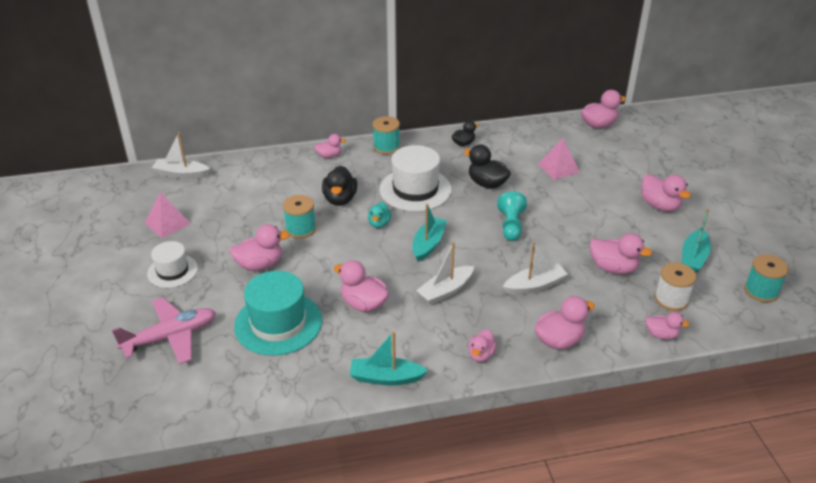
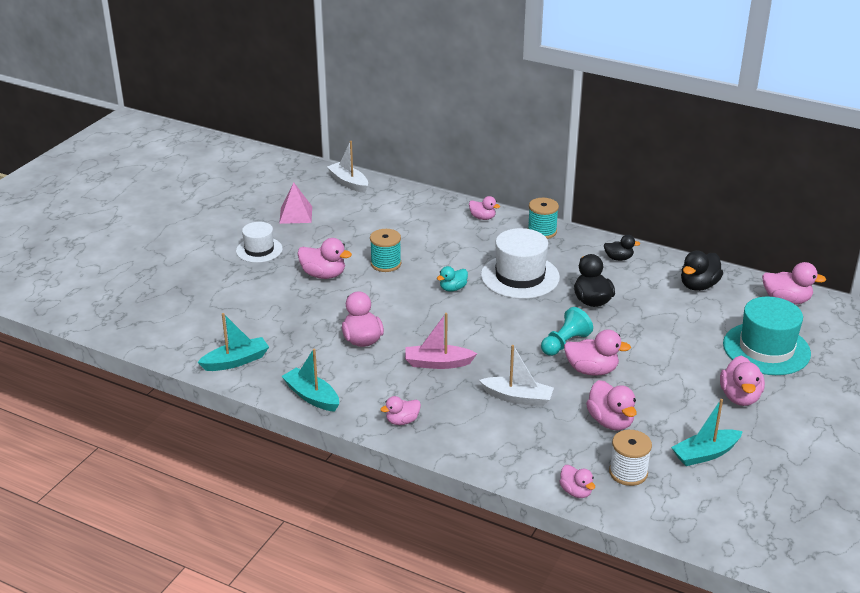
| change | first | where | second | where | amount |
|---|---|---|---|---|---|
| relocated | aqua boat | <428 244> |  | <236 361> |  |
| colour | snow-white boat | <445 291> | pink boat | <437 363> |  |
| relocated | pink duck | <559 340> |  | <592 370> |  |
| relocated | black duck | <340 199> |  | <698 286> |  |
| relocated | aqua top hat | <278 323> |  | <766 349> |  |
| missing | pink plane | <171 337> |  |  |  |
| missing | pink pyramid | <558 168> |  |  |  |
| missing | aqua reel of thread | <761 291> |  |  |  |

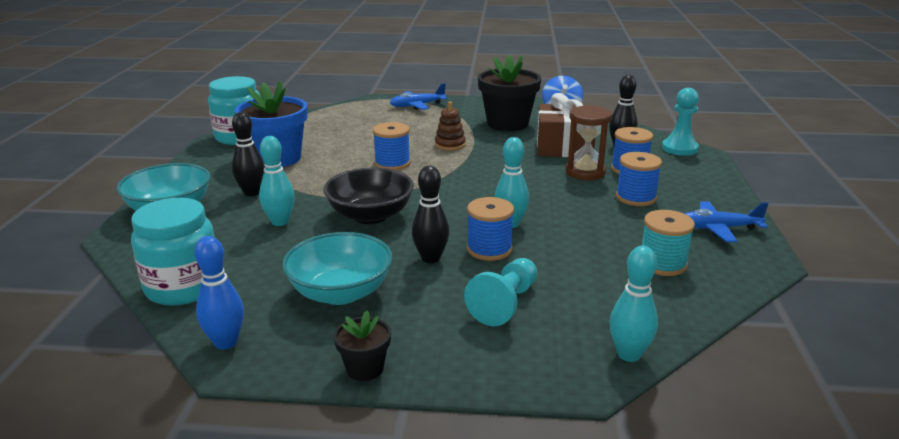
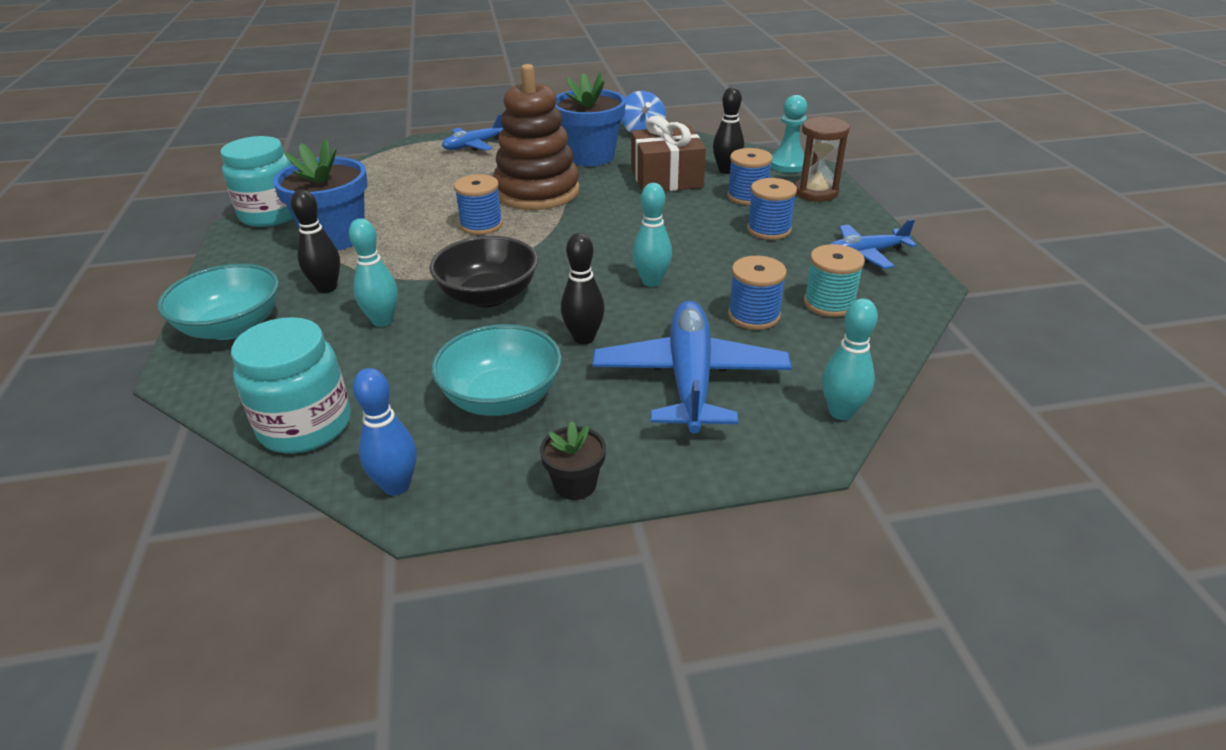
| change | first | where | second | where | amount |
|---|---|---|---|---|---|
| size | dark brown stacking toy | <450 145> |  | <537 192> | x2.33 |
| colour | black flower pot | <507 124> | cobalt flower pot | <590 156> |  |
| exchanged | aqua game pawn | <505 304> | cobalt plane | <690 378> |  |
| relocated | cobalt reel of thread | <489 249> |  | <754 315> |  |
| relocated | dark brown sand timer | <585 172> |  | <815 192> |  |

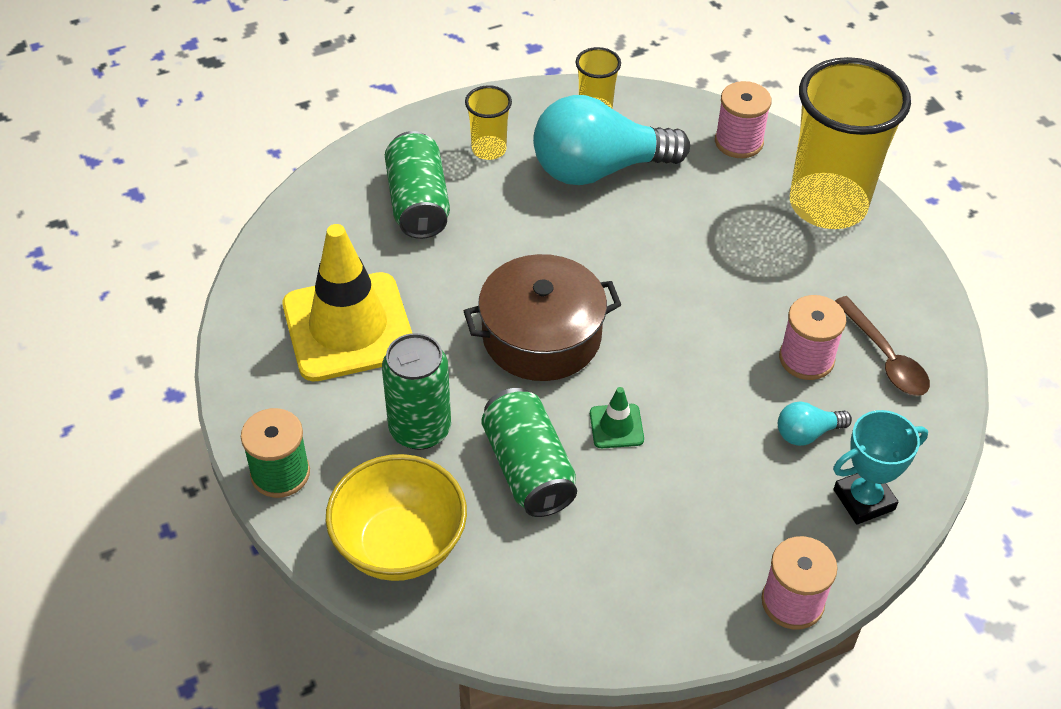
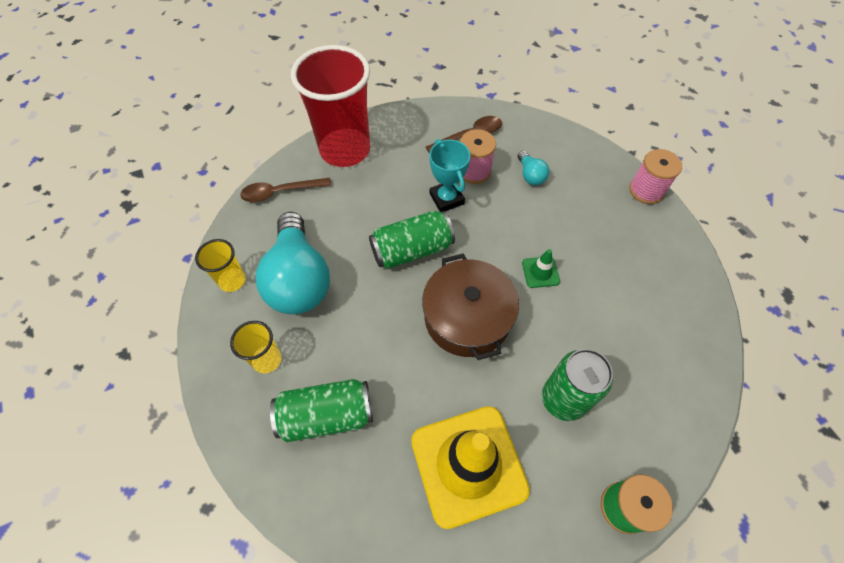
| change | first | where | second | where | amount |
|---|---|---|---|---|---|
| exchanged | pink reel of thread | <738 142> | dark brown teaspoon | <280 192> |  |
| colour | yellow tumbler | <828 205> | crimson tumbler | <345 150> |  |
| relocated | emerald can | <528 469> |  | <412 250> |  |
| relocated | aqua trophy | <864 499> |  | <446 199> |  |
| missing | yellow deep dish | <400 545> |  |  |  |

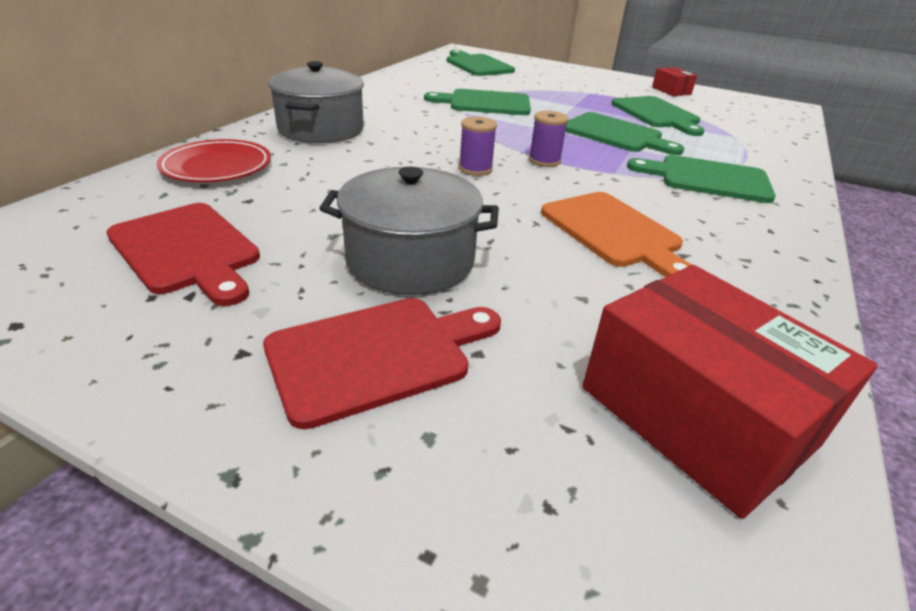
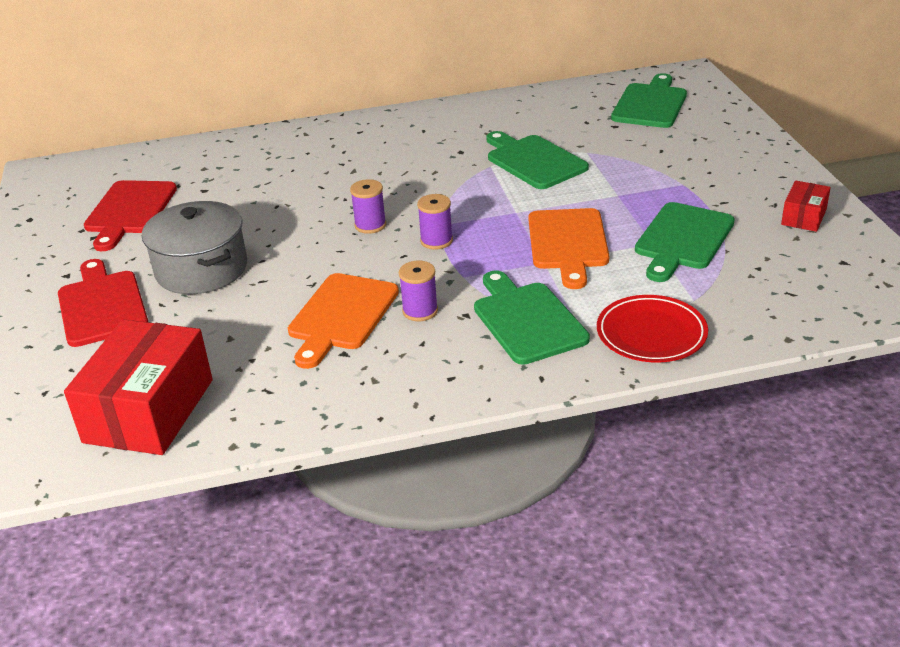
| change | first | where | second | where | amount |
|---|---|---|---|---|---|
| spun | crimson cutting board | <376 354> |  | <101 305> | 135 degrees counterclockwise |
| appeared |  |  | violet reel of thread | <420 311> |  |
| colour | emerald cutting board | <615 134> | bright orange cutting board | <568 243> |  |
| relocated | crimson dinner plate | <217 166> |  | <651 334> |  |
| missing | ash-grey cooking pot | <321 129> |  |  |  |

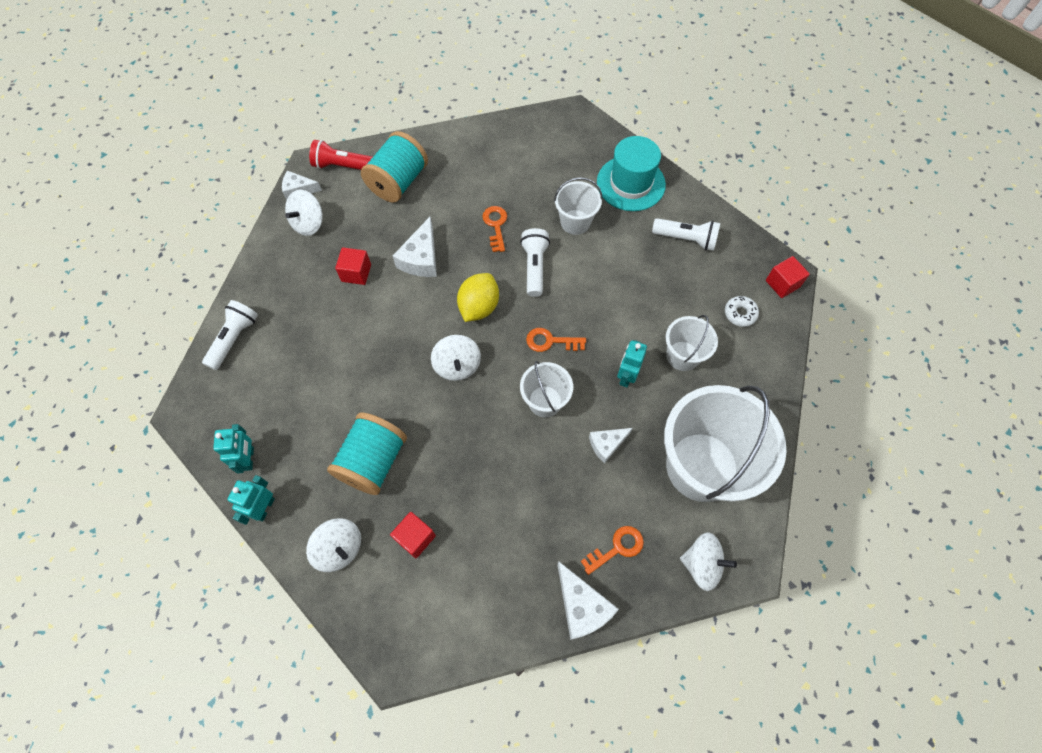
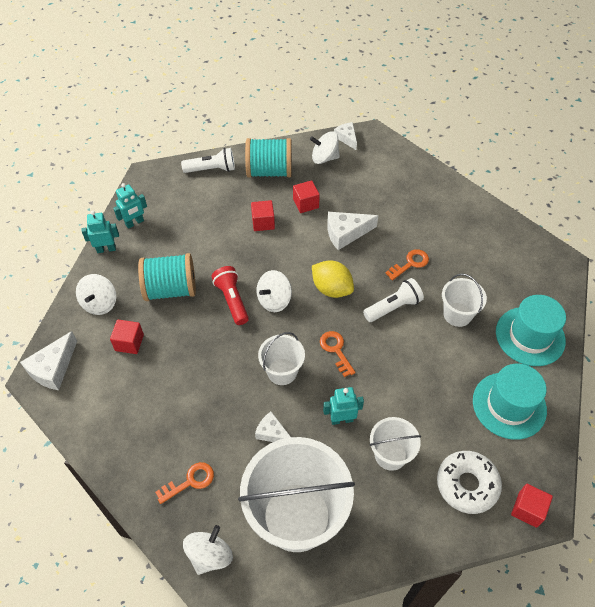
| change | first | where | second | where | amount |
|---|---|---|---|---|---|
| relocated | snow-white piece of cheese | <582 606> |  | <53 368> |  |
| spun | bright orange door key | <617 548> |  | <190 481> | 60 degrees counterclockwise |
| spun | snow-white whirligig | <702 564> |  | <210 555> | 135 degrees counterclockwise |
| relocated | crimson flashlight | <342 166> |  | <232 300> |  |
| relocated | aqua reel of thread | <398 182> |  | <269 171> |  |
| appeared |  |  | crimson solid cube | <263 222> |  |
| spun | yellow citrus fruit | <479 307> |  | <331 289> | 45 degrees clockwise |
| size | snow-white glazed donut | <740 314> |  | <467 484> | x1.82 |
| exchanged | snow-white flashlight | <686 239> | aqua top hat | <509 405> |  |

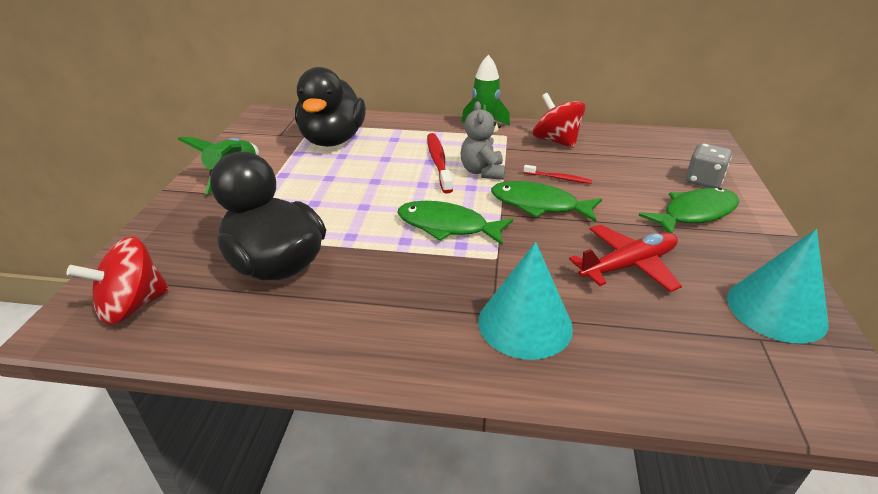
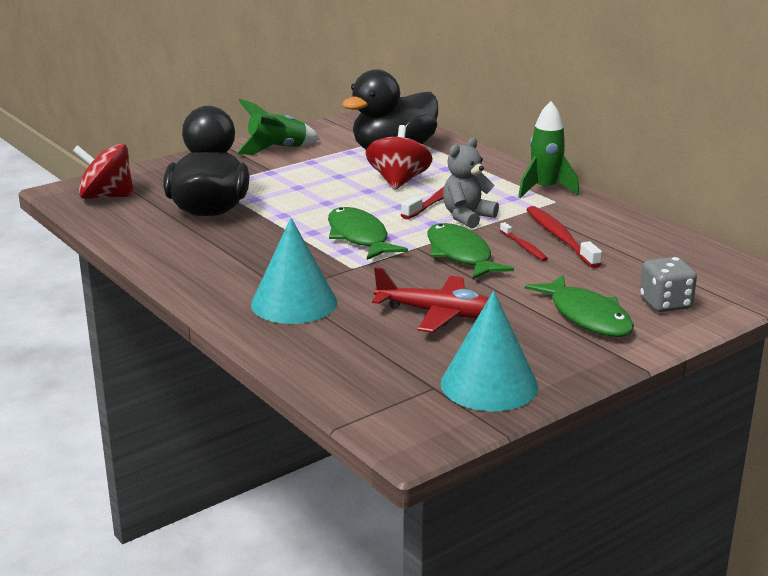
| change | first | where | second | where | amount |
|---|---|---|---|---|---|
| relocated | crimson whirligig | <556 141> |  | <398 181> |  |
| spun | emerald fish | <694 213> |  | <586 316> | 45 degrees clockwise |
| appeared |  |  | crimson tooth brush | <560 237> |  |

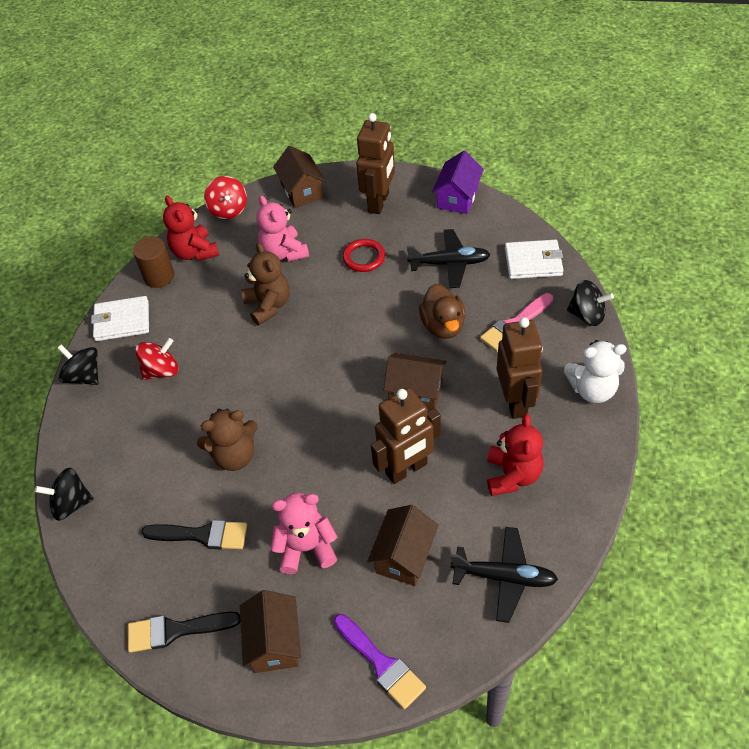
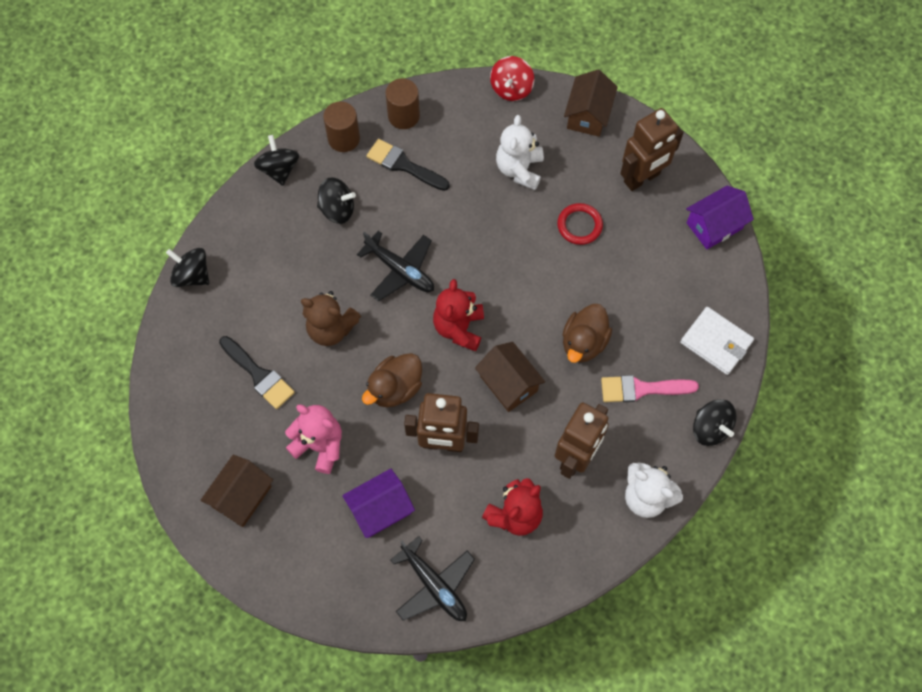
| change | first | where | second | where | amount |
|---|---|---|---|---|---|
| colour | crimson whirligig | <161 370> | black whirligig | <337 209> |  |
| exchanged | snow-white card wallet | <122 321> | dark brown cylinder | <344 138> |  |
| colour | dark brown toy house | <404 556> | violet toy house | <380 509> |  |
| relocated | black plane | <449 263> |  | <400 270> |  |
| appeared |  |  | dark brown duck | <395 388> |  |
| relocated | black brush | <175 630> |  | <403 165> |  |
| relocated | crimson teddy | <195 252> |  | <459 328> |  |
| colour | pink teddy | <284 253> | snow-white teddy | <519 169> |  |
| missing | dark brown teddy | <268 305> |  |  |  |
| missing | violet brush | <381 664> |  |  |  |

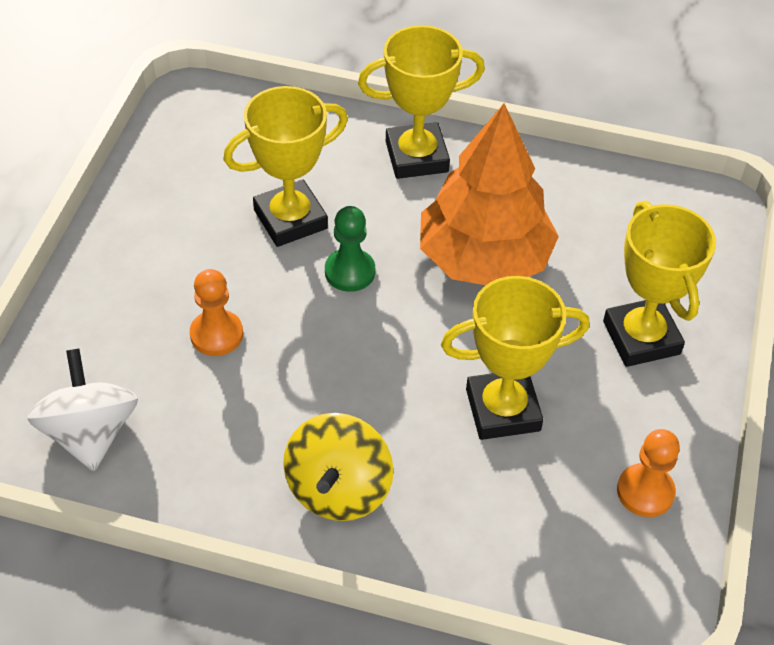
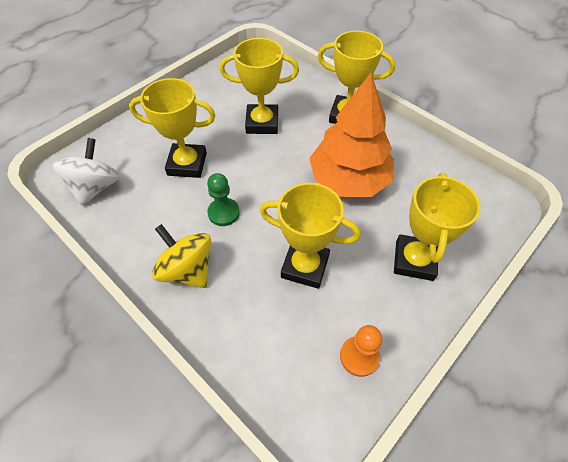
| change | first | where | second | where | amount |
|---|---|---|---|---|---|
| exchanged | bright orange game pawn | <216 334> | yellow trophy | <187 164> |  |
| spun | yellow whirligig | <338 489> |  | <187 270> | 90 degrees clockwise |
| relocated | emerald game pawn | <350 272> |  | <223 213> |  |

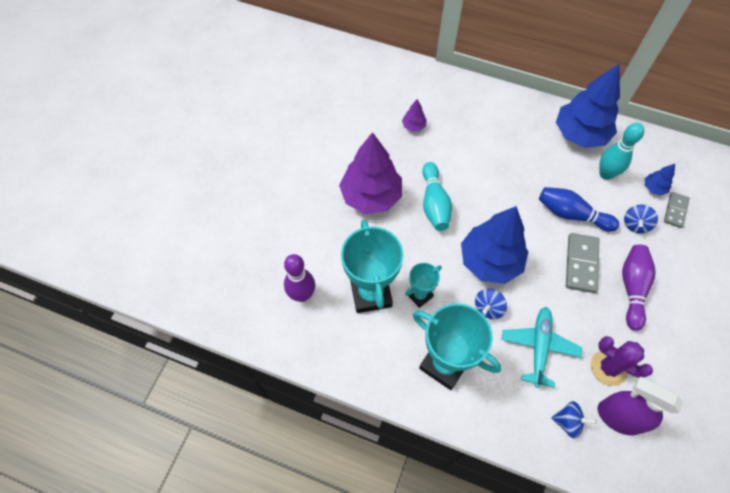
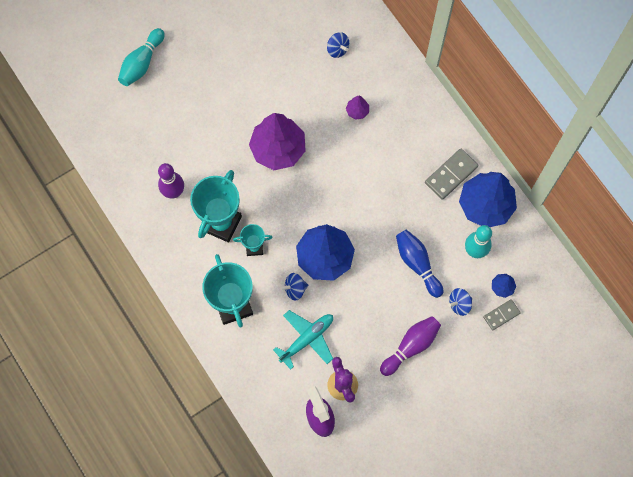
| change | first | where | second | where | amount |
|---|---|---|---|---|---|
| relocated | aqua tenpin | <434 203> |  | <142 63> |  |
| relocated | cobalt whirligig | <568 422> |  | <337 49> |  |
| relocated | ash-grey domino tile | <581 264> |  | <451 174> |  |

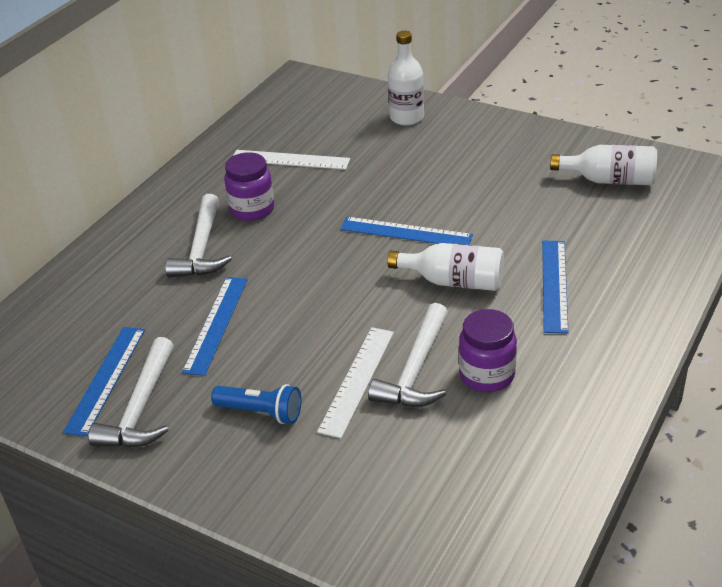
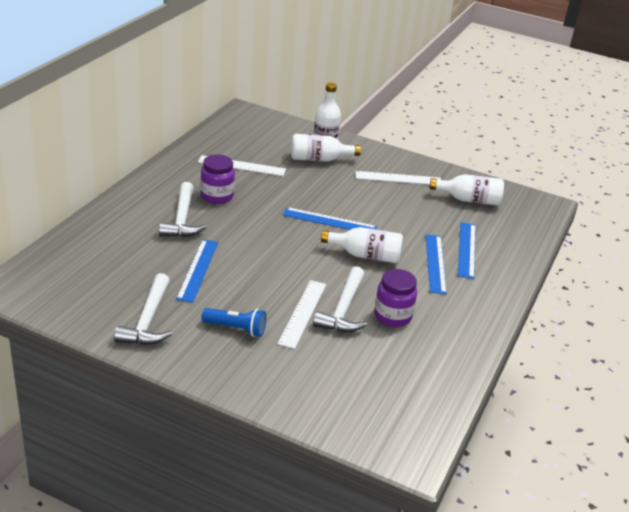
| change | first | where | second | where | amount |
|---|---|---|---|---|---|
| appeared |  |  | snow-white bottle | <319 159> |  |
| appeared |  |  | snow-white ruler | <398 178> |  |
| relocated | cobalt ruler | <106 379> |  | <467 249> |  |

